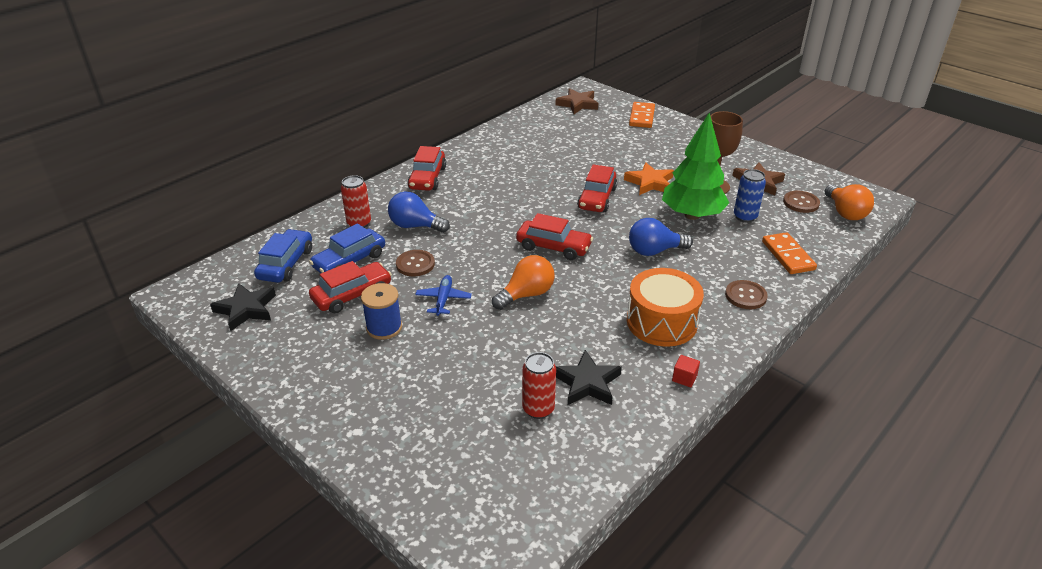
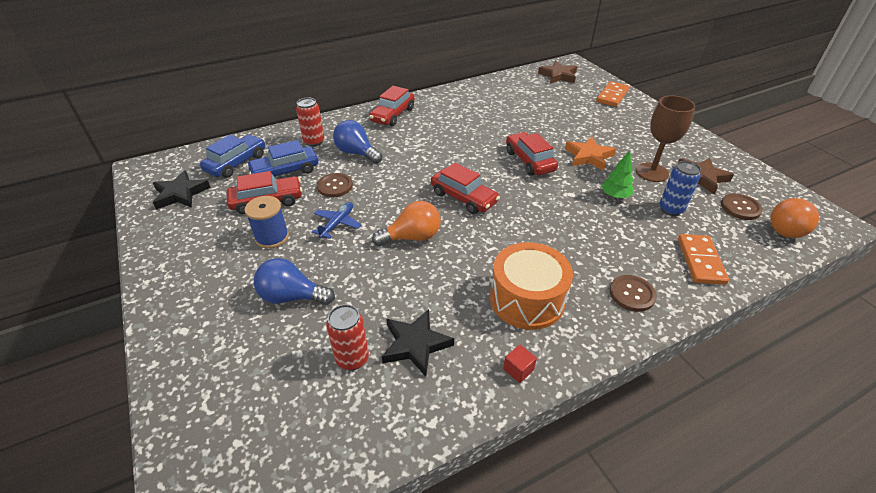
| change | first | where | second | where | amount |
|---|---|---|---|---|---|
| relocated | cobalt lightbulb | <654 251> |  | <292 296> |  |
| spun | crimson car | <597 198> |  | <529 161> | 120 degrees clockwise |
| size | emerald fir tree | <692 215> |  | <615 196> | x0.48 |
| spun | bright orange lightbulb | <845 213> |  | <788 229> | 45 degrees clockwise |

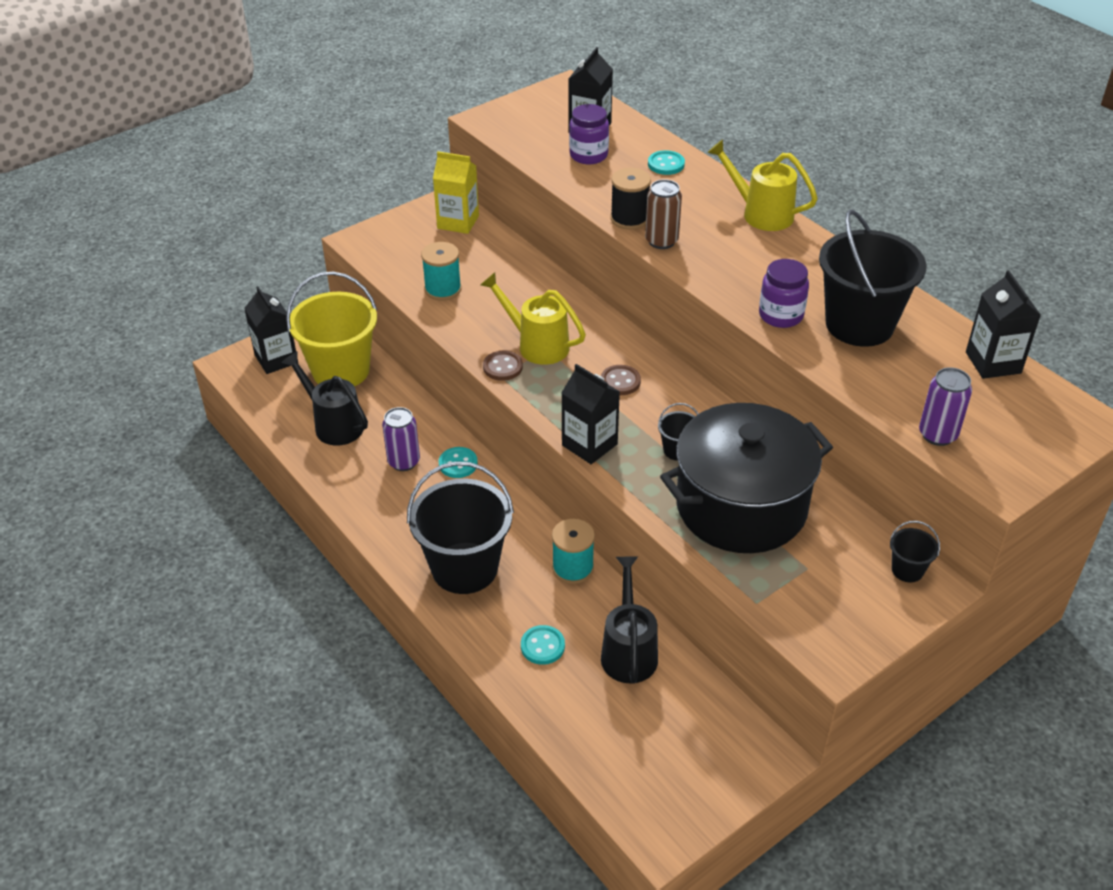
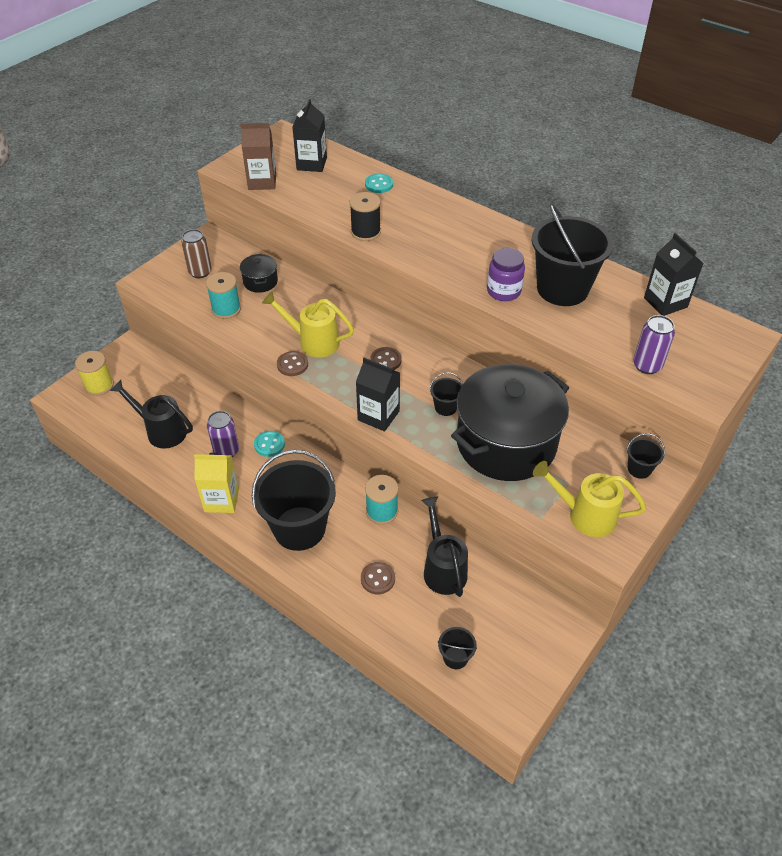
| change | first | where | second | where | amount |
|---|---|---|---|---|---|
| exchanged | black juice carton | <276 359> | yellow reel of thread | <99 385> |  |
| relocated | dark brown can | <661 241> |  | <200 272> |  |
| relocated | yellow juice carton | <458 222> |  | <221 500> |  |
| appeared |  |  | dark brown juice carton | <262 182> |  |
| appeared |  |  | black cooking pot | <260 282> |  |
| colour | aqua button | <542 646> | dark brown button | <378 579> |  |
| appeared |  |  | black bucket | <455 657> |  |
| relocated | yellow sprinkling can | <760 213> |  | <585 515> |  |
| missing | yellow bucket | <341 371> |  |  |  |
| missing | violet preserve jar | <588 155> |  |  |  |

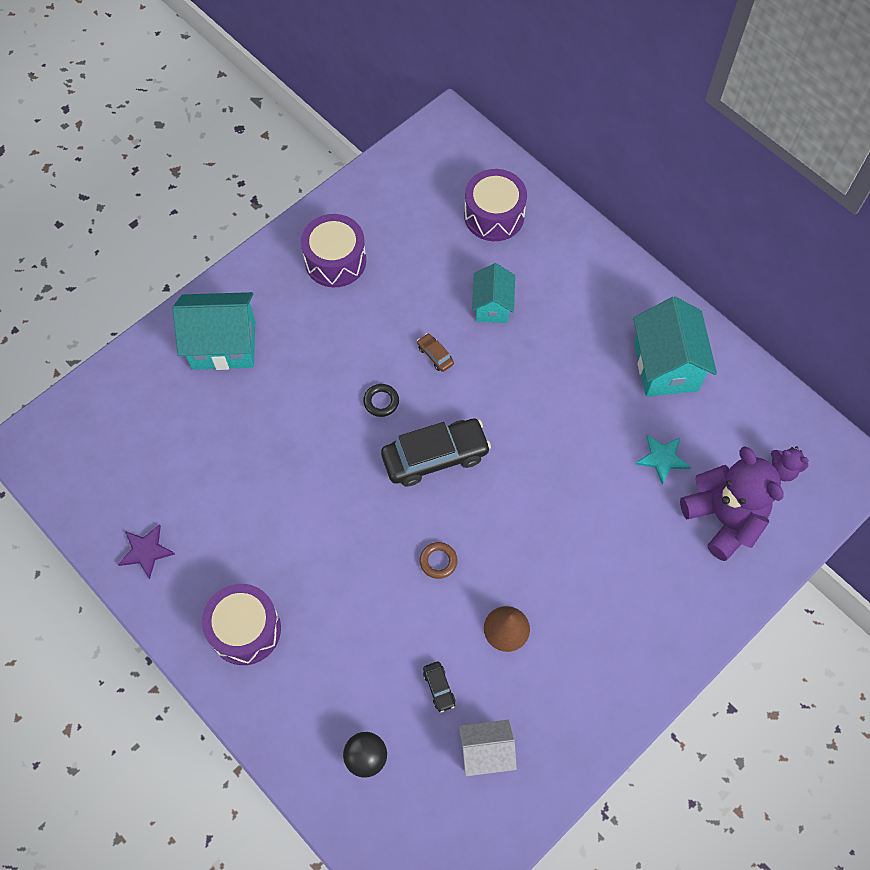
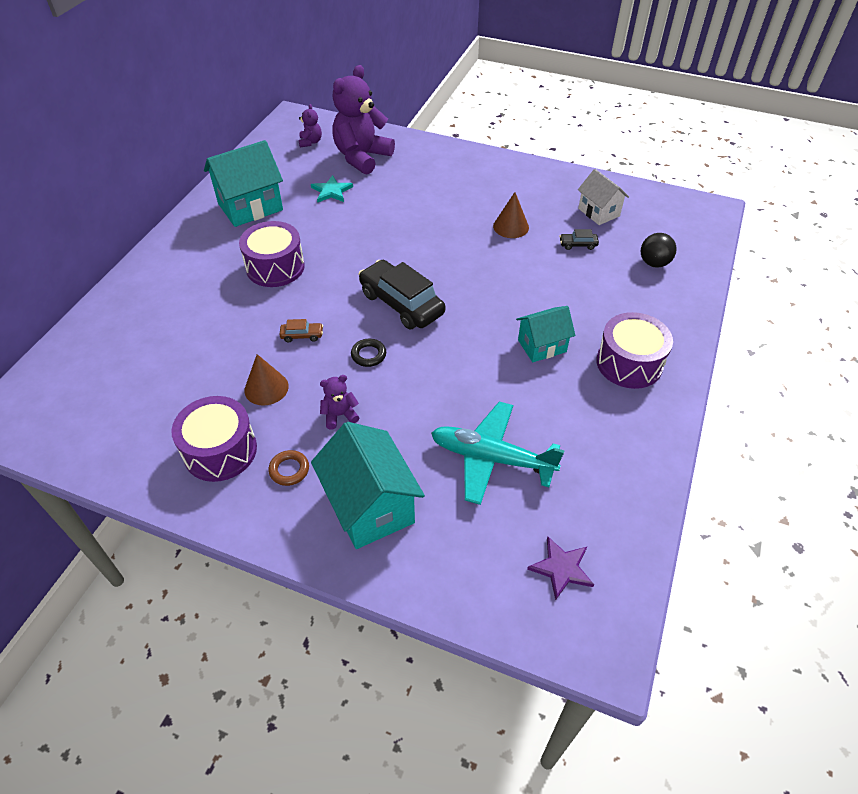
| change | first | where | second | where | amount |
|---|---|---|---|---|---|
| relocated | violet snare drum | <494 215> |  | <275 267> |  |
| appeared |  |  | dark brown cone shape | <266 388> |  |
| relocated | dark brown torus | <438 561> |  | <289 470> |  |
| spun | dark brown car | <435 355> |  | <302 335> | 120 degrees counterclockwise |
| appeared |  |  | violet teddy | <339 415> |  |
| appeared |  |  | aqua plane | <491 458> |  |
| relocated | aqua toy house | <492 306> |  | <542 346> |  |
| relocated | violet star | <146 551> |  | <561 568> |  |
| spun | black car | <439 688> |  | <578 245> | 135 degrees counterclockwise |

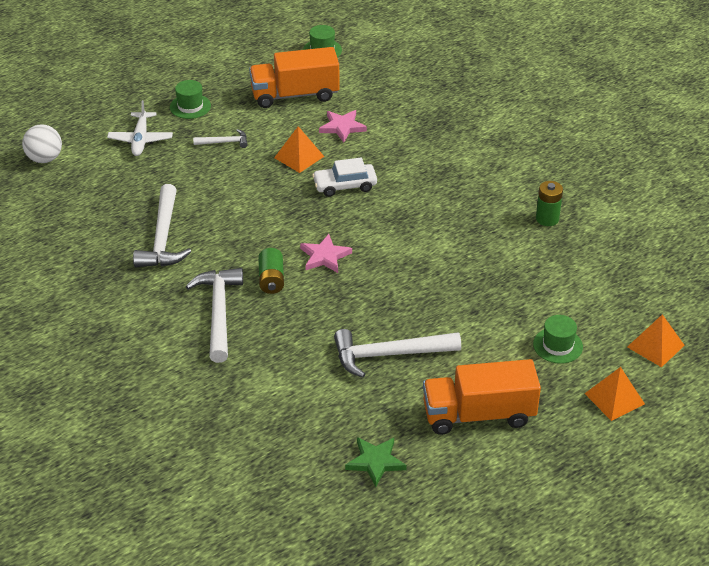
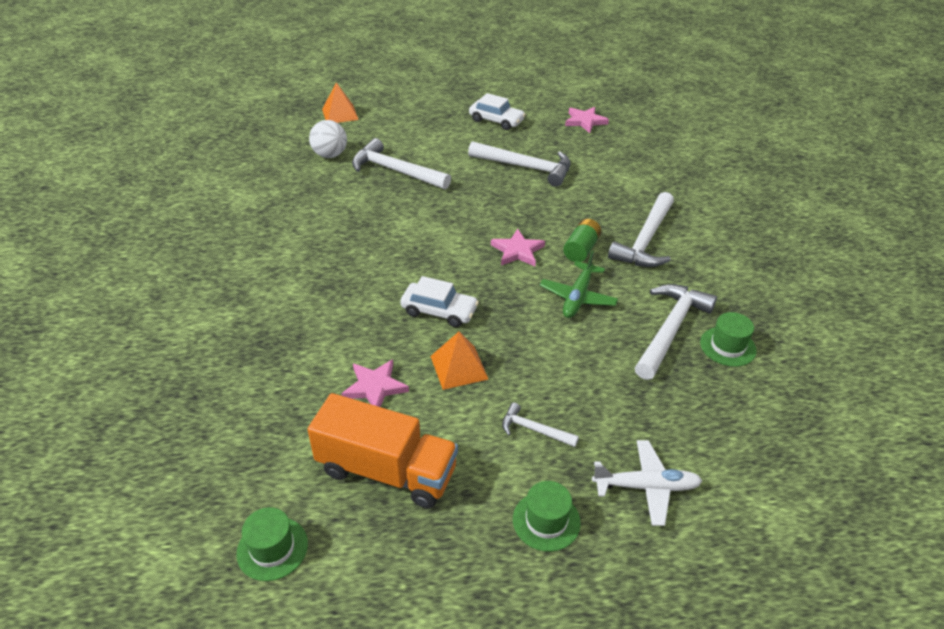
| change | first | where | second | where | amount |
|---|---|---|---|---|---|
| relocated | snow-white sphere | <45 159> |  | <330 155> |  |
| appeared |  |  | snow-white hammer | <395 171> |  |
| exchanged | bright orange lorry | <478 414> | snow-white car | <496 120> |  |
| appeared |  |  | emerald plane | <577 297> |  |
| colour | emerald star | <375 462> | pink star | <585 121> |  |
| spun | snow-white plane | <140 140> |  | <646 487> | 60 degrees clockwise |
| relocated | emerald top hat | <557 345> |  | <727 346> |  |
| missing | emerald battery | <547 219> |  |  |  |
| missing | bright orange pyramid | <614 398> |  |  |  |

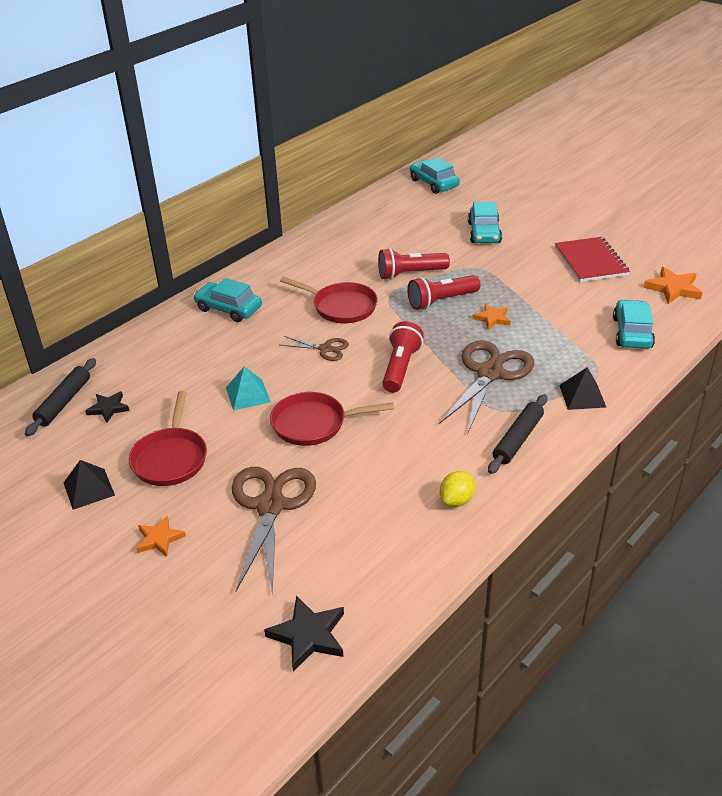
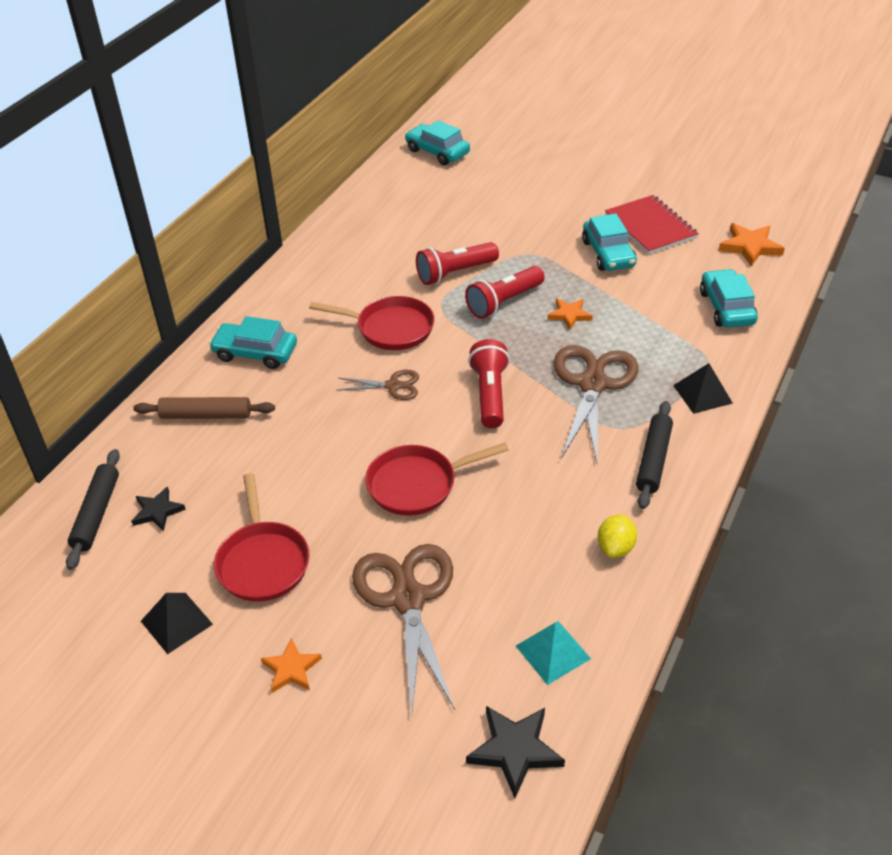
| change | first | where | second | where | amount |
|---|---|---|---|---|---|
| appeared |  |  | dark brown dough roller | <206 415> |  |
| relocated | aqua pyramid | <248 394> |  | <553 652> |  |
| relocated | aqua car | <484 232> |  | <608 253> |  |

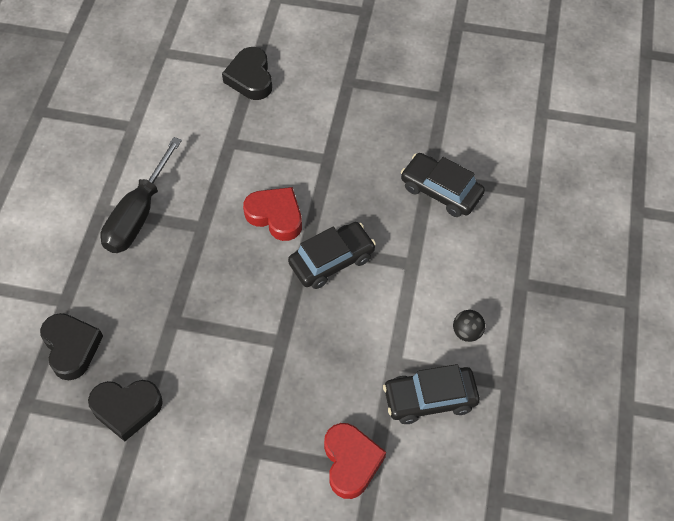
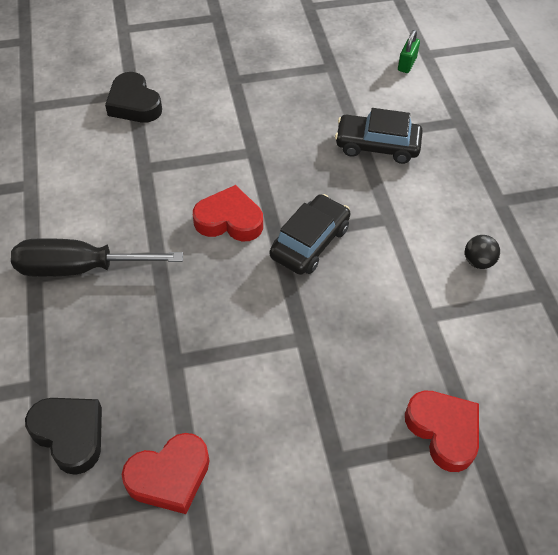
| change | first | where | second | where | amount |
|---|---|---|---|---|---|
| spun | black hand screwdriver | <138 215> |  | <79 268> | 90 degrees clockwise |
| colour | black heart | <126 409> | crimson heart | <169 476> |  |
| appeared |  |  | emerald lock | <407 64> |  |
| missing | black car | <430 399> |  |  |  |

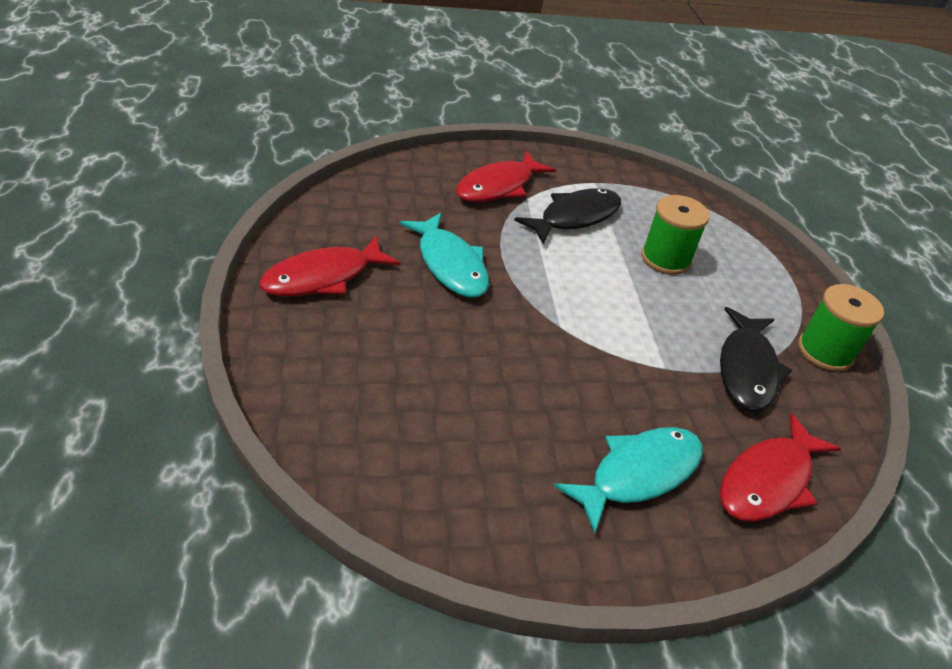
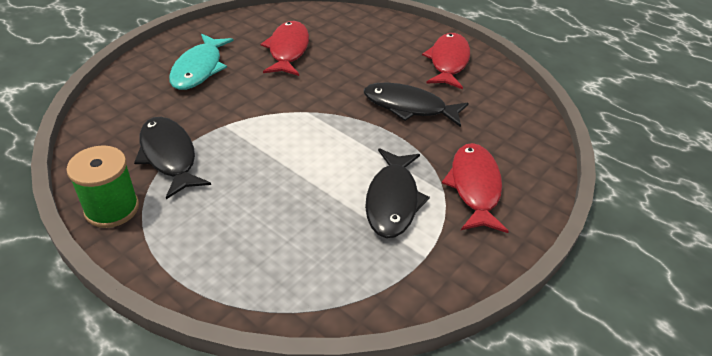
| change | first | where | second | where | amount |
|---|---|---|---|---|---|
| relocated | crimson fish | <768 480> |  | <288 50> |  |
| colour | aqua fish | <450 264> | black fish | <409 107> |  |
| missing | emerald reel of thread | <665 259> |  |  |  |

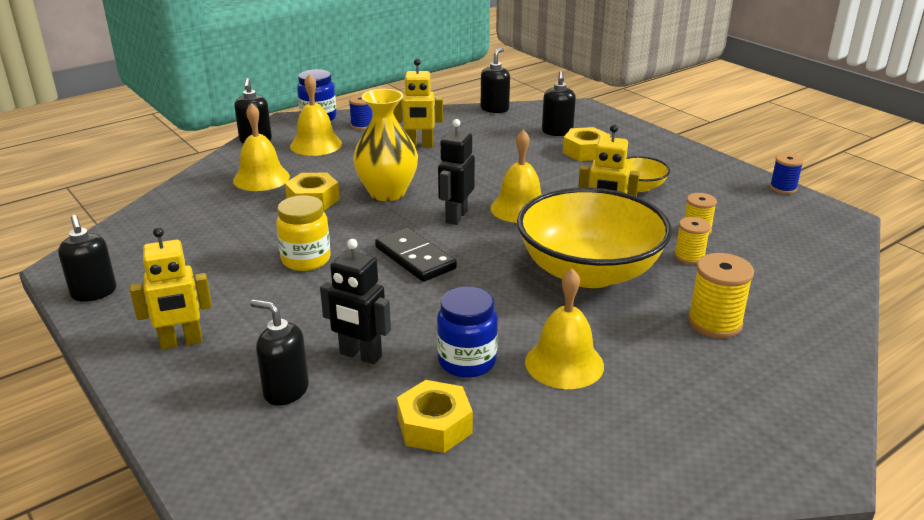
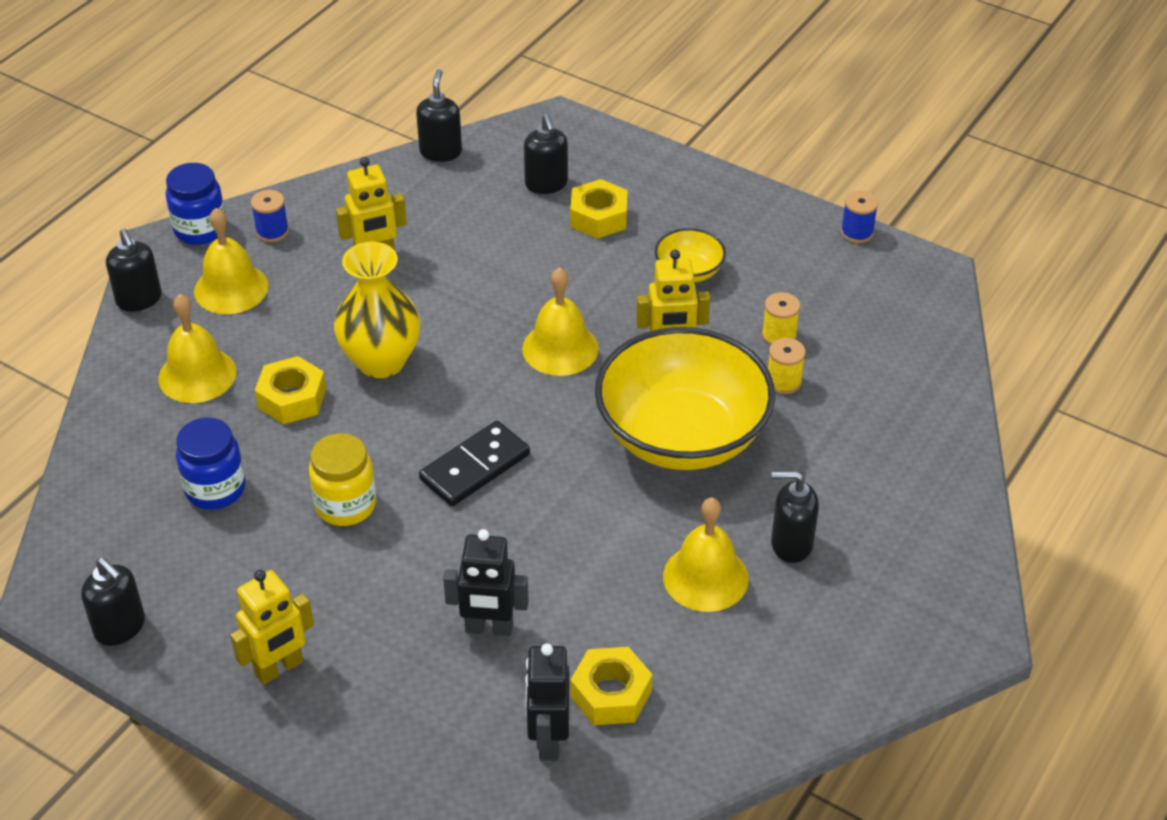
| change | first | where | second | where | amount |
|---|---|---|---|---|---|
| relocated | cobalt preserve jar | <467 362> |  | <215 489> |  |
| spun | black domino tile | <415 258> |  | <475 467> | 75 degrees counterclockwise |
| relocated | black toy robot | <456 217> |  | <548 740> |  |
| relocated | black soap pump | <286 390> |  | <791 544> |  |
| missing | yellow reel of thread | <714 323> |  |  |  |

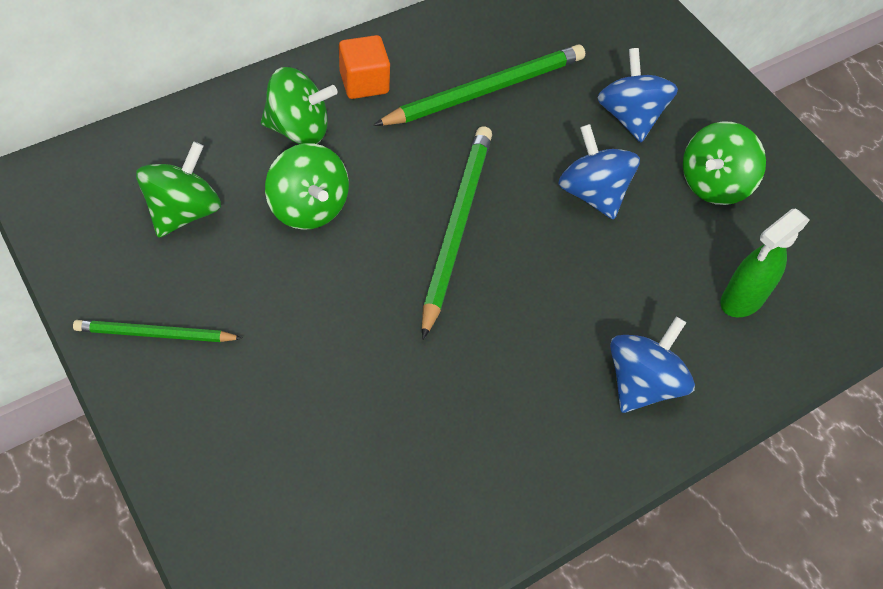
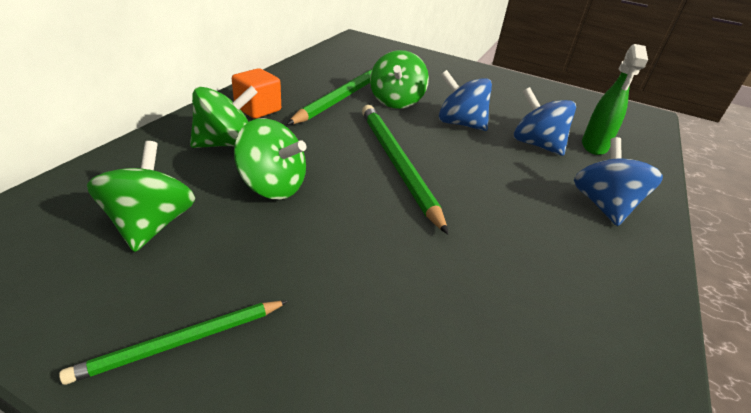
| change | first | where | second | where | amount |
|---|---|---|---|---|---|
| relocated | emerald whirligig | <713 184> |  | <396 101> |  |
| relocated | cobalt whirligig | <630 117> |  | <536 144> |  |

